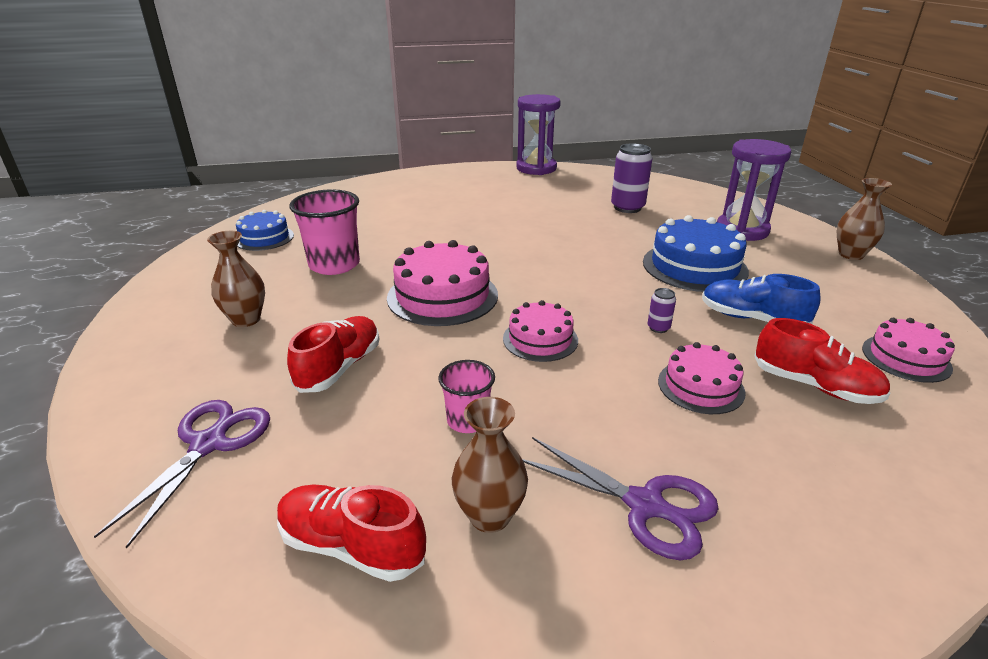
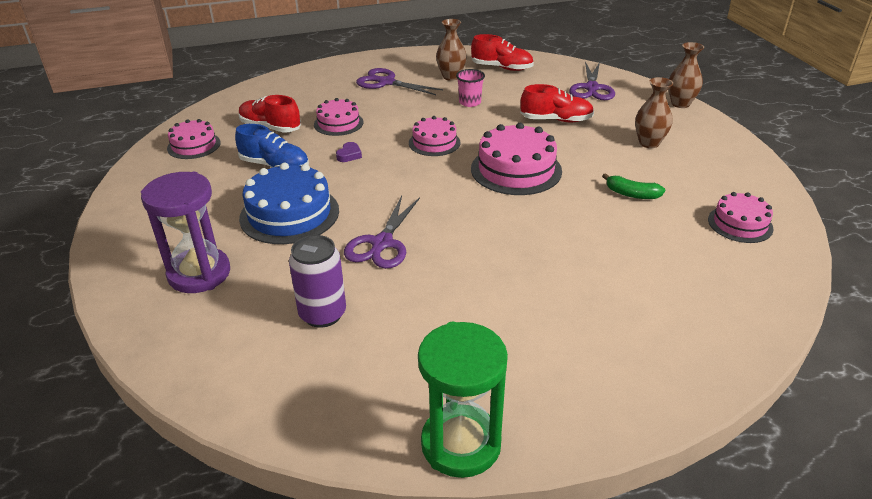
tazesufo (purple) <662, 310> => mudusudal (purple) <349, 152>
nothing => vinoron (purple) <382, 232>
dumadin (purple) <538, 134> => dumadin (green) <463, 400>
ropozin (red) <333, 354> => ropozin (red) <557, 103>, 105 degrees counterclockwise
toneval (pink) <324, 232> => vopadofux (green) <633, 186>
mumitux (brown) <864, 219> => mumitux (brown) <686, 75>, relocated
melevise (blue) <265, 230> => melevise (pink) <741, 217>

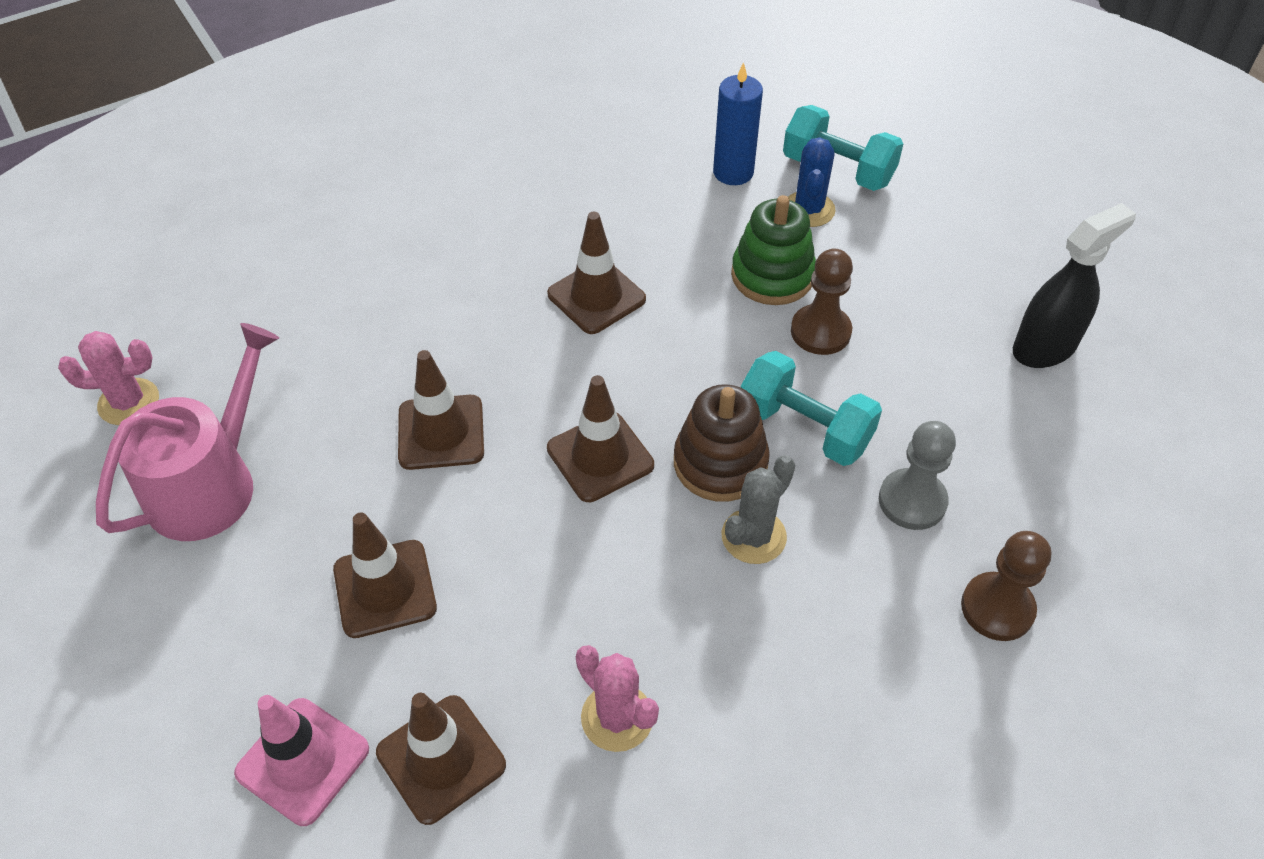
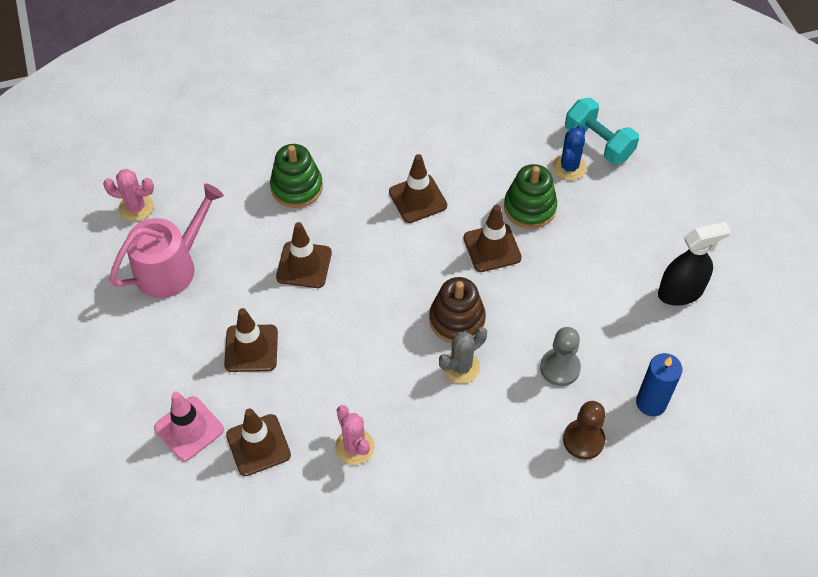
nothing => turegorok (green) <296, 176>
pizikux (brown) <600, 438> => pizikux (brown) <493, 238>, relocated
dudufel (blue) <738, 123> => dudufel (blue) <659, 384>, relocated
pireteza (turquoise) <811, 408> => nothing
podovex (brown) <822, 302> => nothing

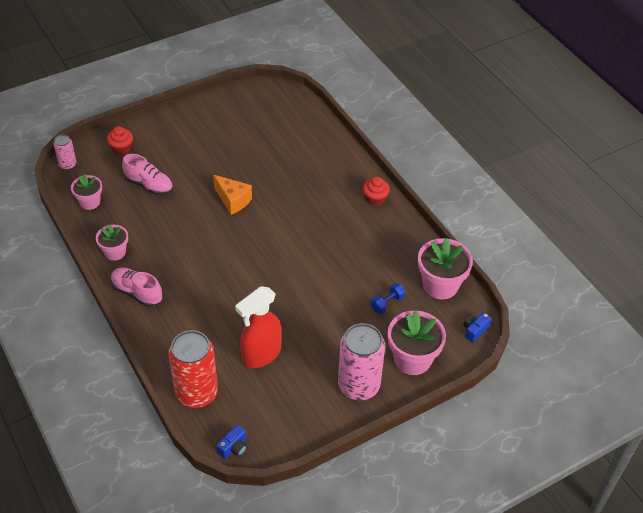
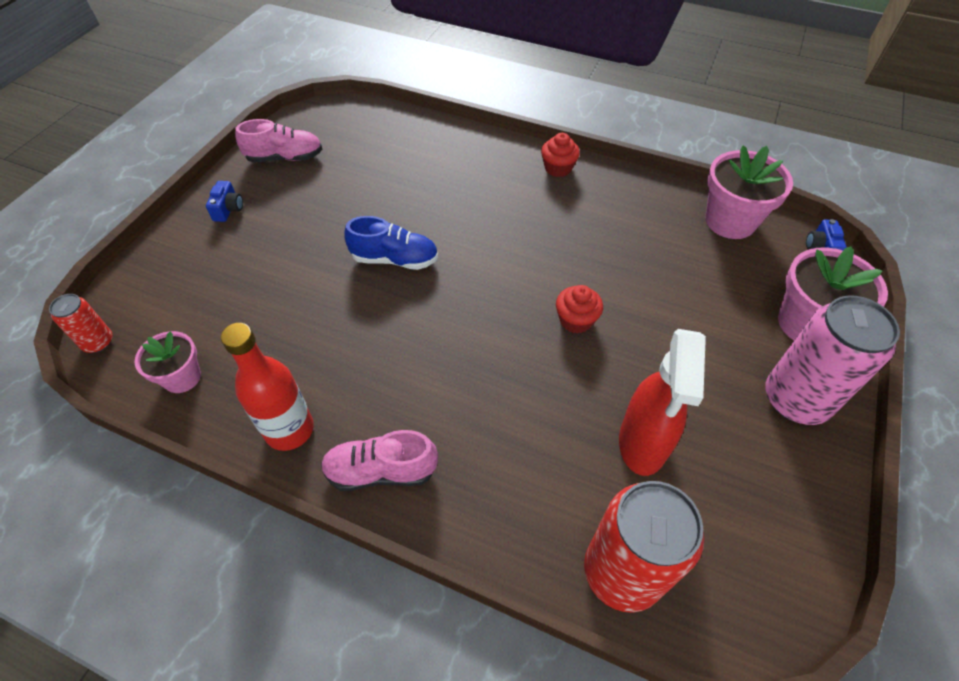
tazesufo (pink) <64, 152> => tazesufo (red) <81, 323>
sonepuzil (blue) <232, 442> => sonepuzil (blue) <224, 201>, relocated
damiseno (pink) <112, 242> => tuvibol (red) <267, 387>
ropozin (pink) <147, 174> => ropozin (pink) <278, 140>, relocated
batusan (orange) <232, 195> => ropozin (blue) <391, 243>
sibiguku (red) <120, 140> => sibiguku (red) <579, 309>, relocated
pireteza (blue) <388, 298> => nothing

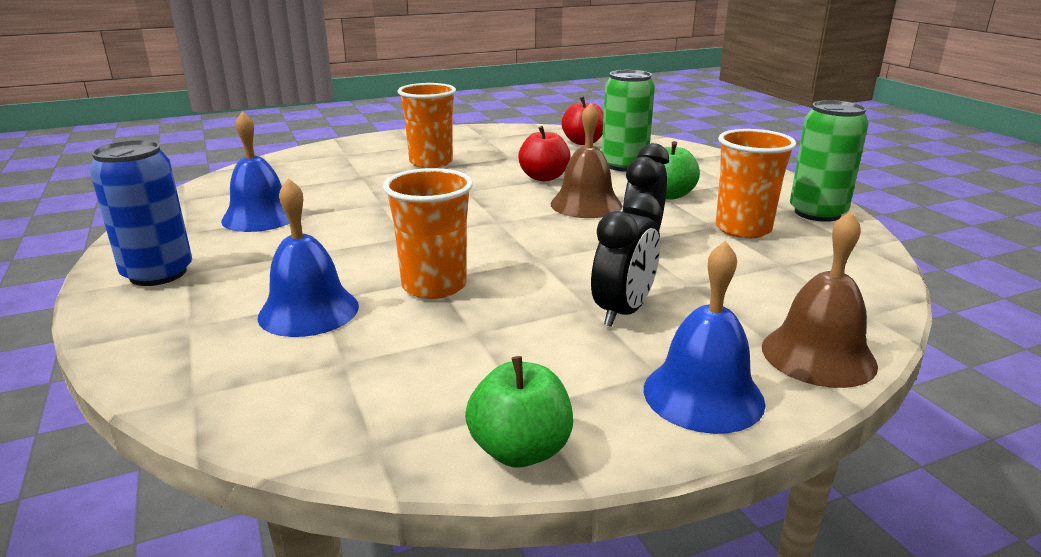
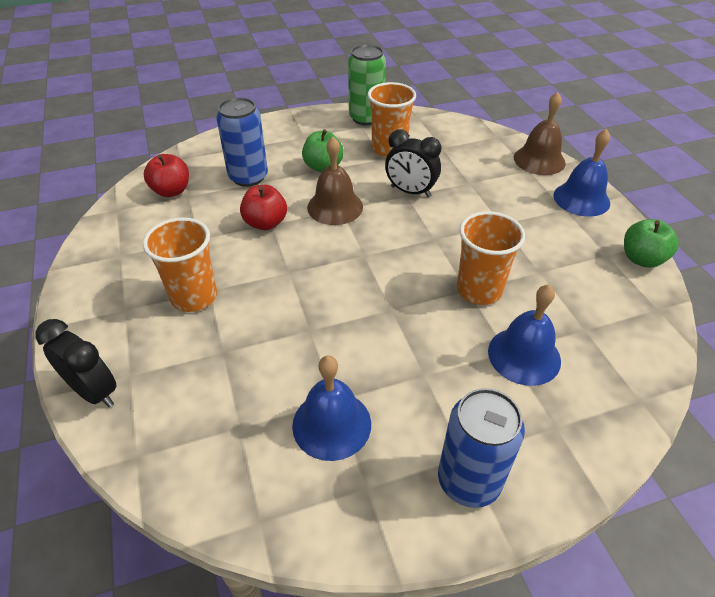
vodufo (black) <626, 260> => vodufo (black) <76, 363>, relocated
tazesufo (green) <628, 121> => tazesufo (blue) <242, 142>

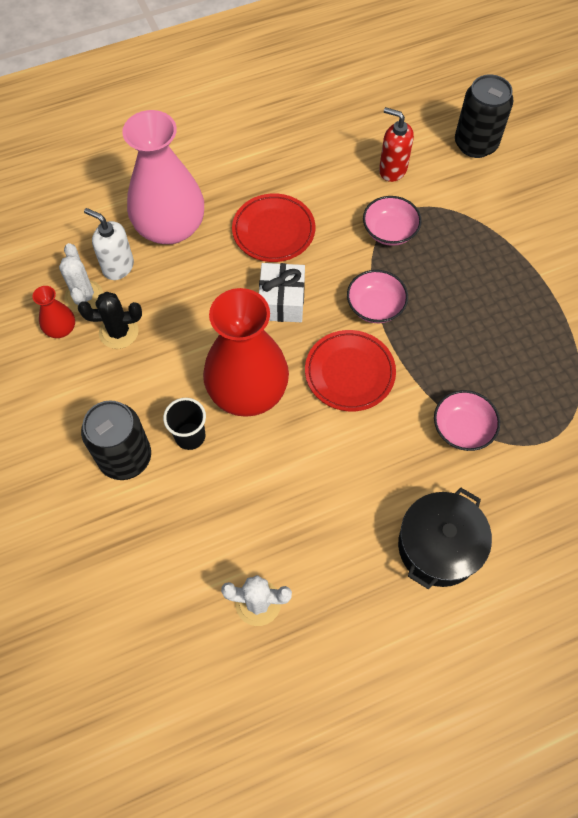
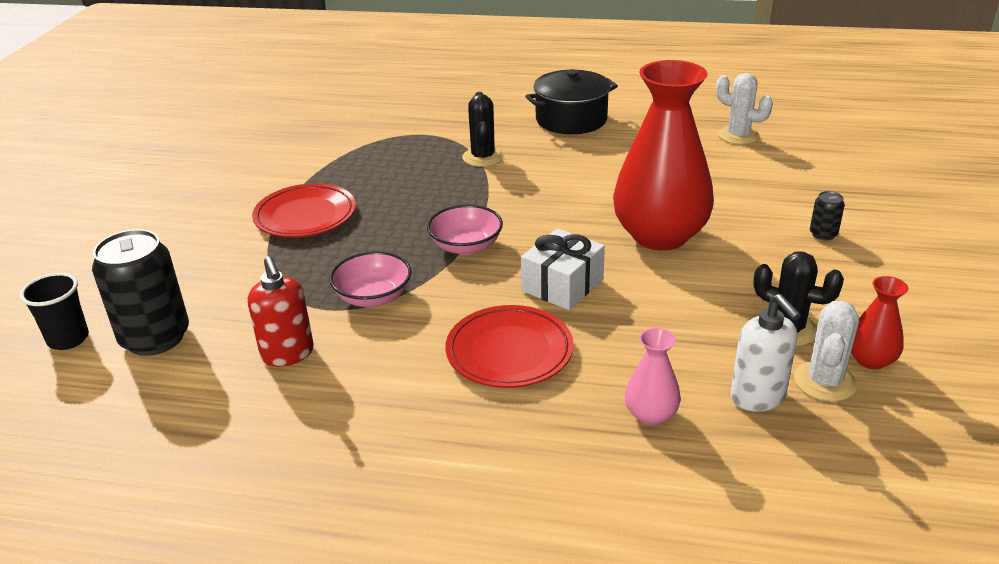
toneval (black) <184, 424> => toneval (black) <54, 311>, relocated
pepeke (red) <350, 370> => pepeke (red) <304, 210>, relocated
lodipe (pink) <467, 420> => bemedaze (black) <483, 129>
mumitux (pink) <163, 177> => mumitux (pink) <653, 376>, x0.44
tazesufo (black) <116, 440> => tazesufo (black) <827, 216>, x0.44

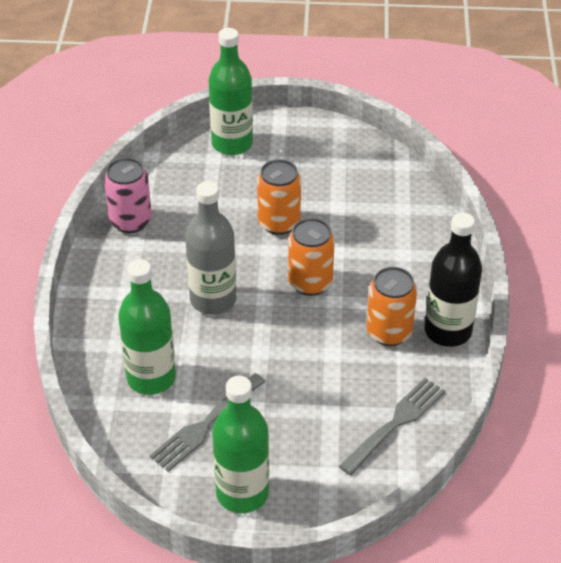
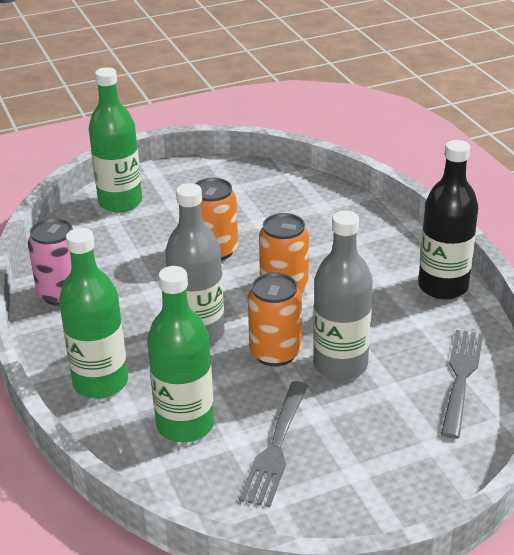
tuvibol (green) <240, 444> => tuvibol (green) <93, 313>, relocated
tazesufo (orange) <392, 306> => tazesufo (orange) <275, 319>, relocated
nothing => tuvibol (grey) <343, 295>

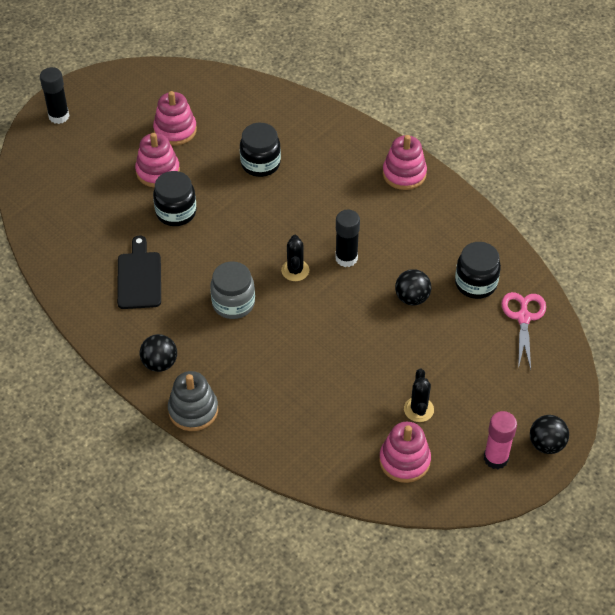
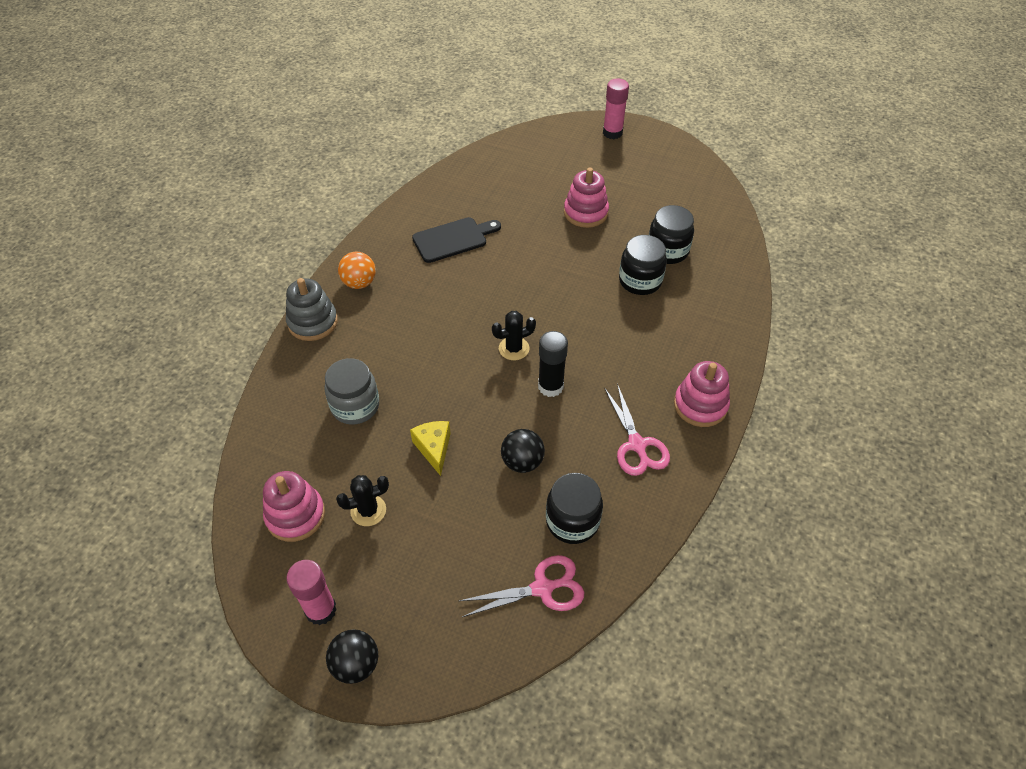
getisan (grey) <232, 290> => getisan (grey) <351, 391>, relocated
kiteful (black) <158, 353> => kiteful (orange) <357, 270>
nothing => batusan (yellow) <430, 448>
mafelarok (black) <54, 95> => mafelarok (pink) <616, 108>
nothing => vinoron (pink) <637, 430>
getisan (black) <174, 198> => getisan (black) <671, 234>, relocated
turegorok (pink) <175, 118> => nothing

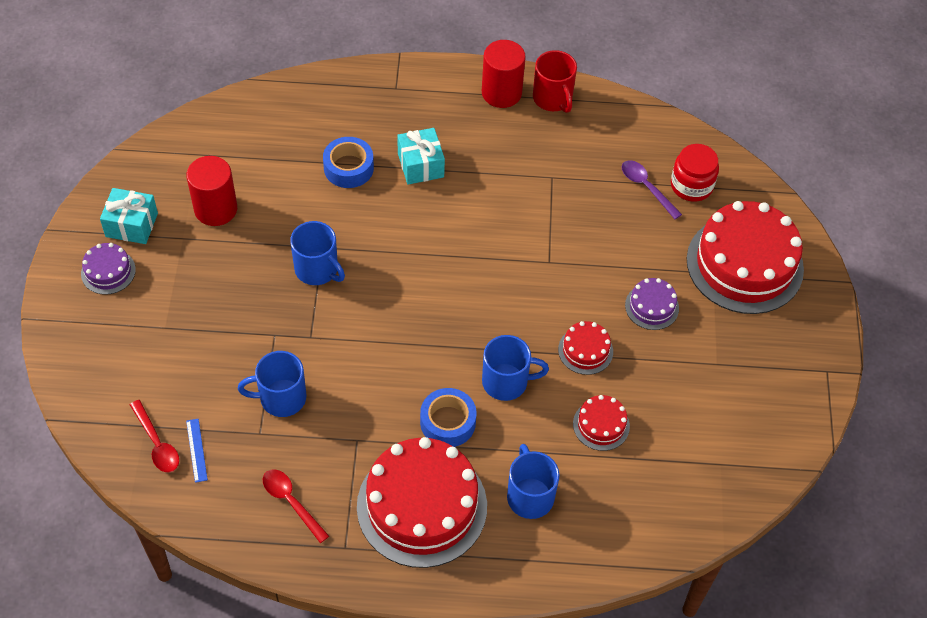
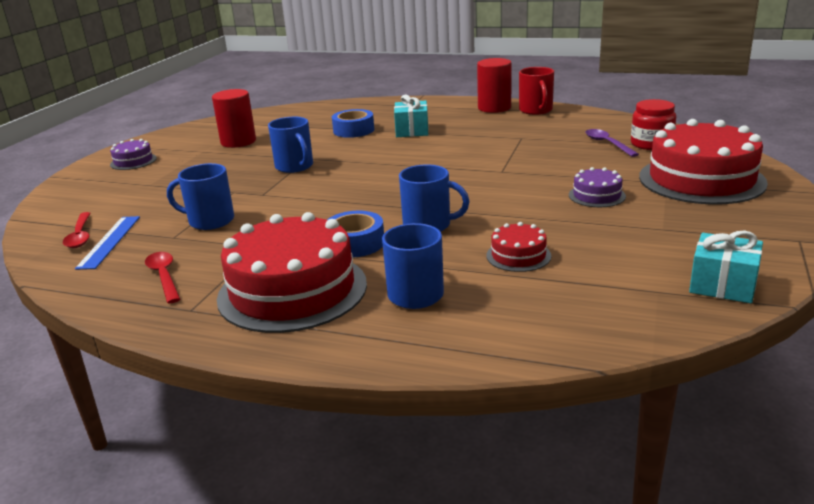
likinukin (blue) <197, 451> => likinukin (blue) <107, 243>, x1.62
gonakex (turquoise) <129, 216> => gonakex (turquoise) <726, 267>, relocated
melevise (red) <585, 348> => nothing

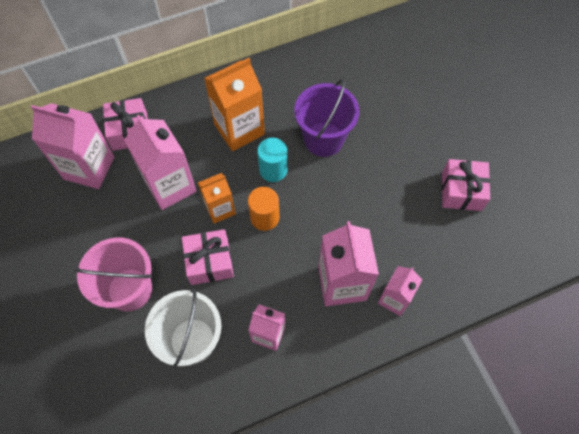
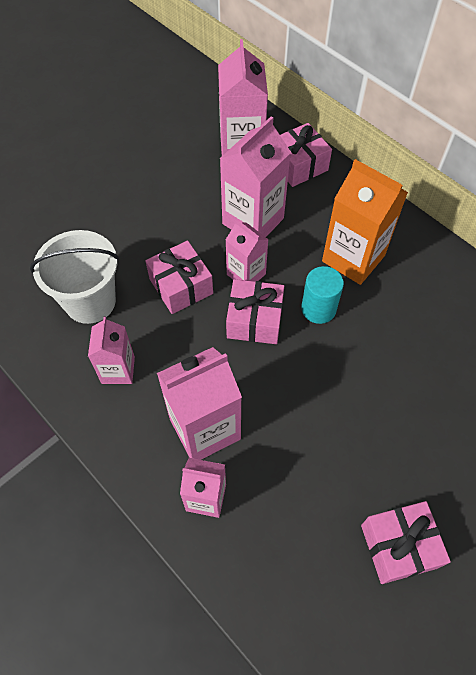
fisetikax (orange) <217, 198> => fisetikax (pink) <247, 250>
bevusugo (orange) <263, 209> => gonakex (pink) <255, 311>
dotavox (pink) <113, 274> => nothing
dotavox (purple) <326, 118> => nothing

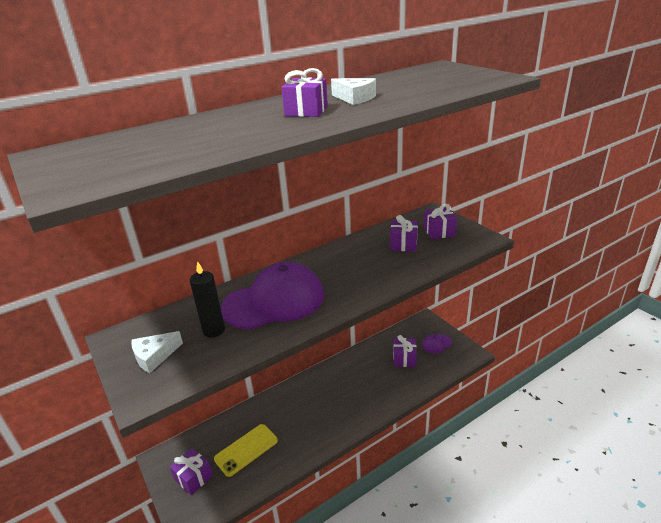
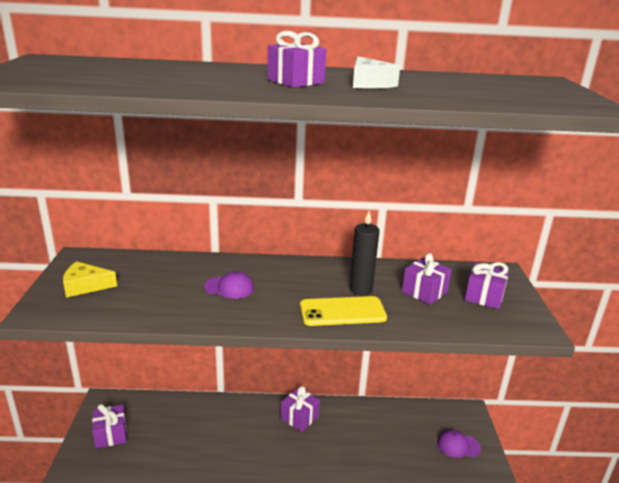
batusan (white) <157, 352> => batusan (yellow) <90, 279>
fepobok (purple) <272, 296> => fepobok (purple) <229, 285>, x0.42
gonakex (purple) <405, 351> => gonakex (purple) <300, 409>, relocated
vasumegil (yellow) <246, 450> => vasumegil (yellow) <343, 311>, relocated
dudufel (black) <207, 299> => dudufel (black) <364, 253>, relocated

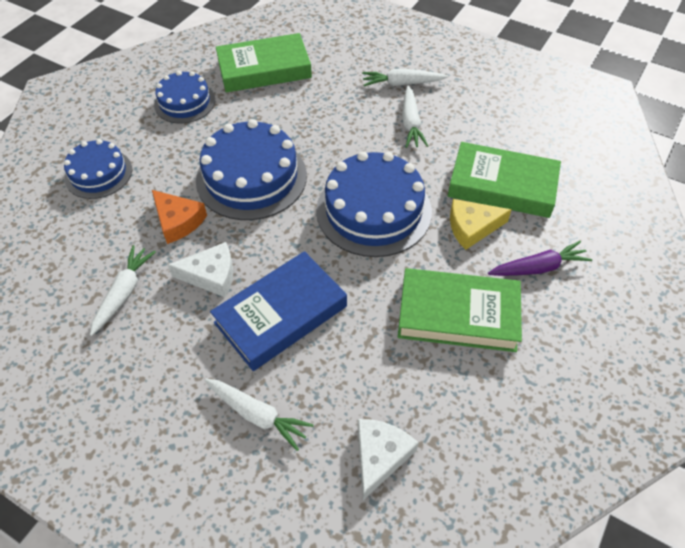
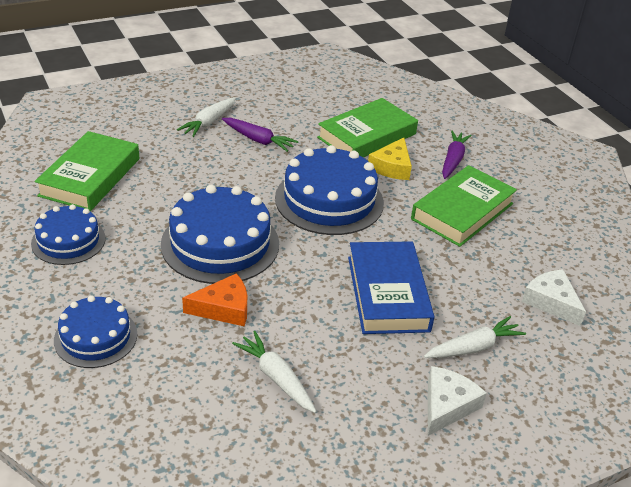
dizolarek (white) <415, 117> => dizolarek (purple) <260, 135>
batusan (white) <200, 269> => batusan (white) <457, 401>, relocated

